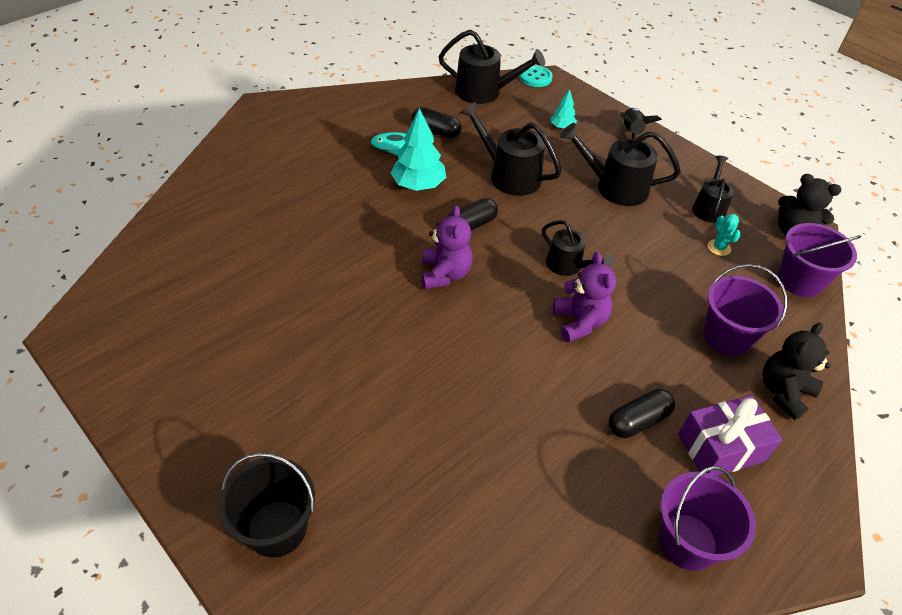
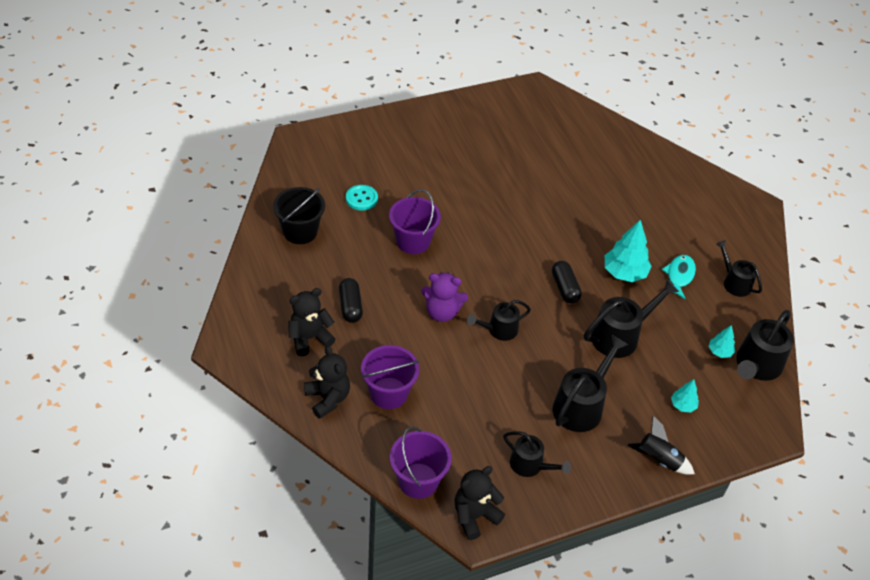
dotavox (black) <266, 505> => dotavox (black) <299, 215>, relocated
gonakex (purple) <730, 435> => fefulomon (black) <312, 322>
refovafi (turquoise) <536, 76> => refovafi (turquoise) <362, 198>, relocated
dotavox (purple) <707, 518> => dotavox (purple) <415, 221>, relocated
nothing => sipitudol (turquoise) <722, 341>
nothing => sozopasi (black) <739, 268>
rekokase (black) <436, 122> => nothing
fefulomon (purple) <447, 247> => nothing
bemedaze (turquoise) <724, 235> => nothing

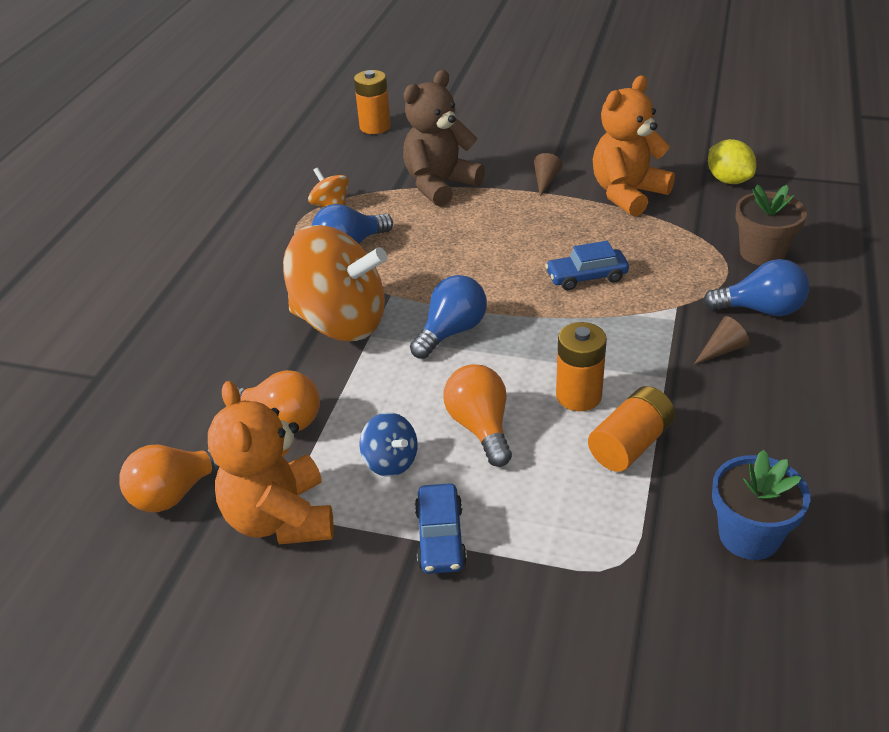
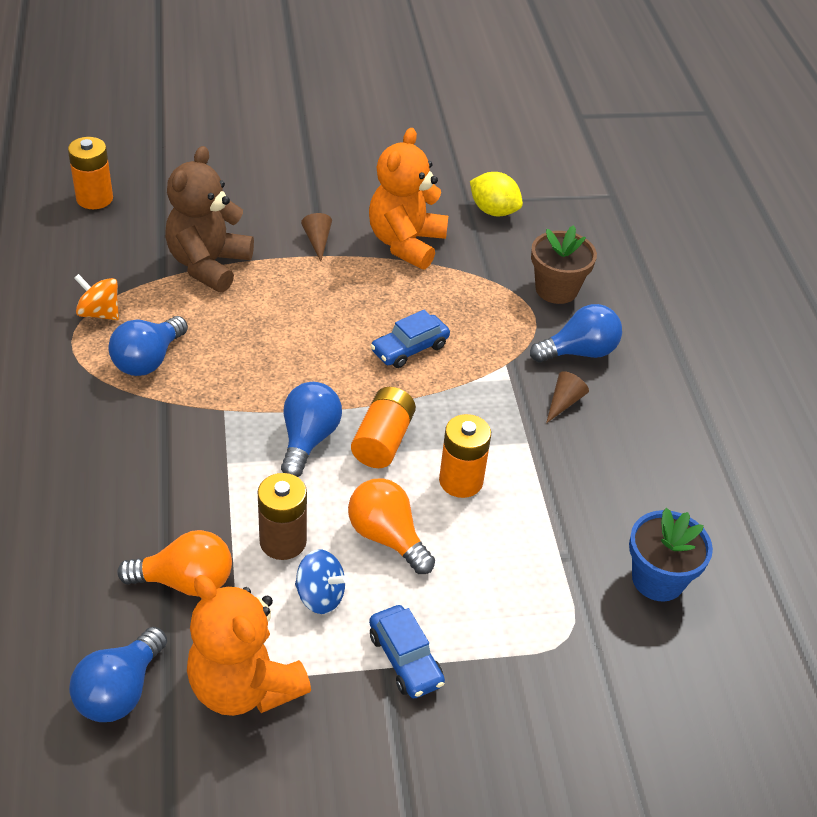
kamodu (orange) <169, 478> => kamodu (blue) <118, 674>
nothing => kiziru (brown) <282, 516>
kiziru (orange) <631, 429> => kiziru (orange) <383, 427>, relocated
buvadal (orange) <335, 283> => nothing

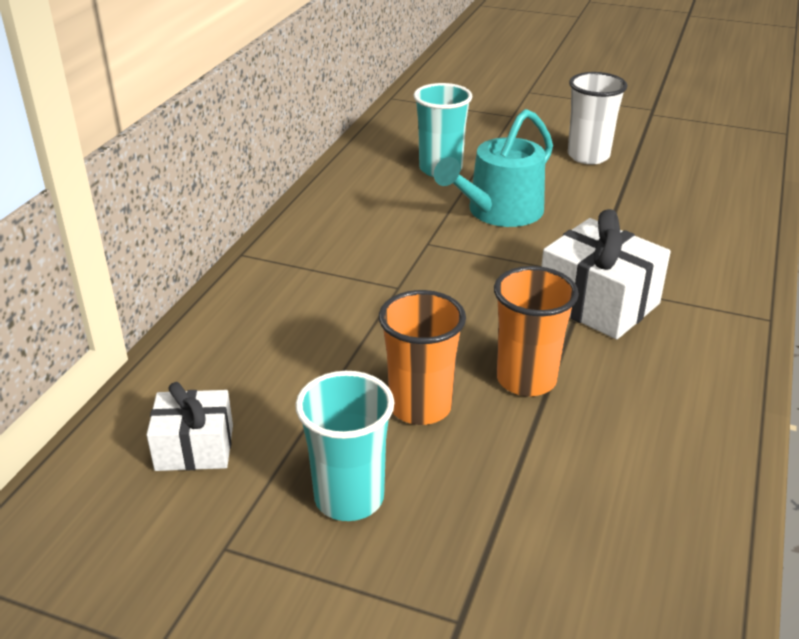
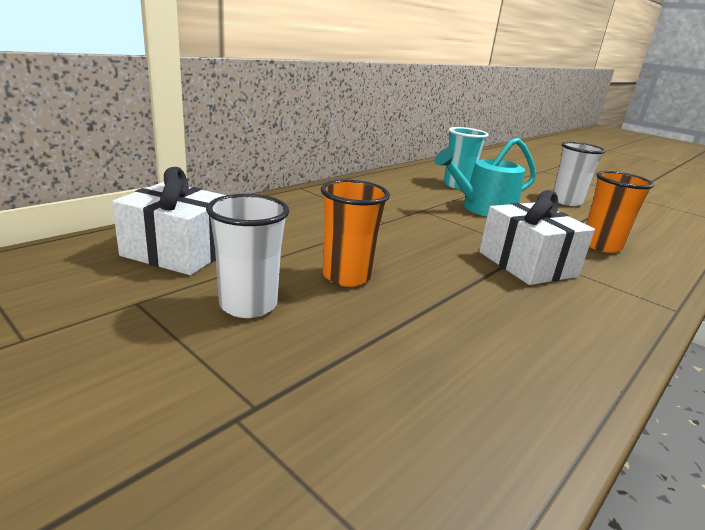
gonakex (white) <190, 426> => gonakex (white) <169, 221>, x1.59
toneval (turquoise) <344, 446> => toneval (white) <247, 256>
toneval (orange) <536, 331> => toneval (orange) <620, 212>, relocated

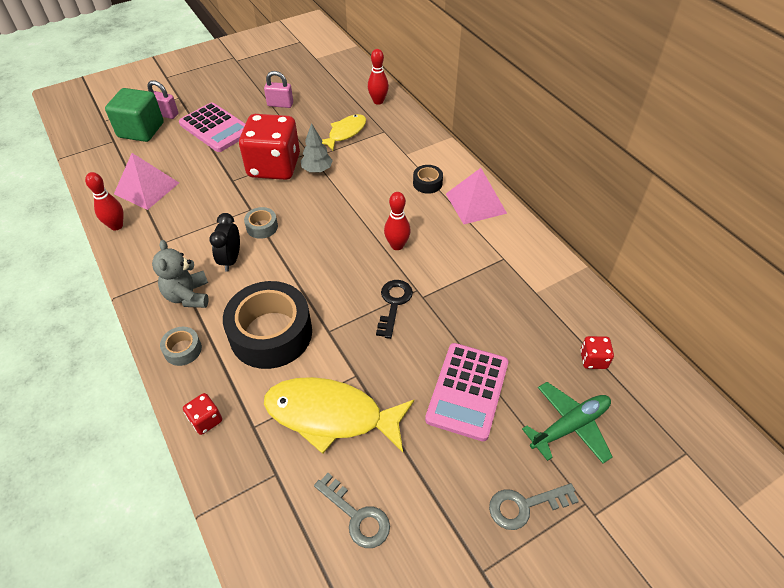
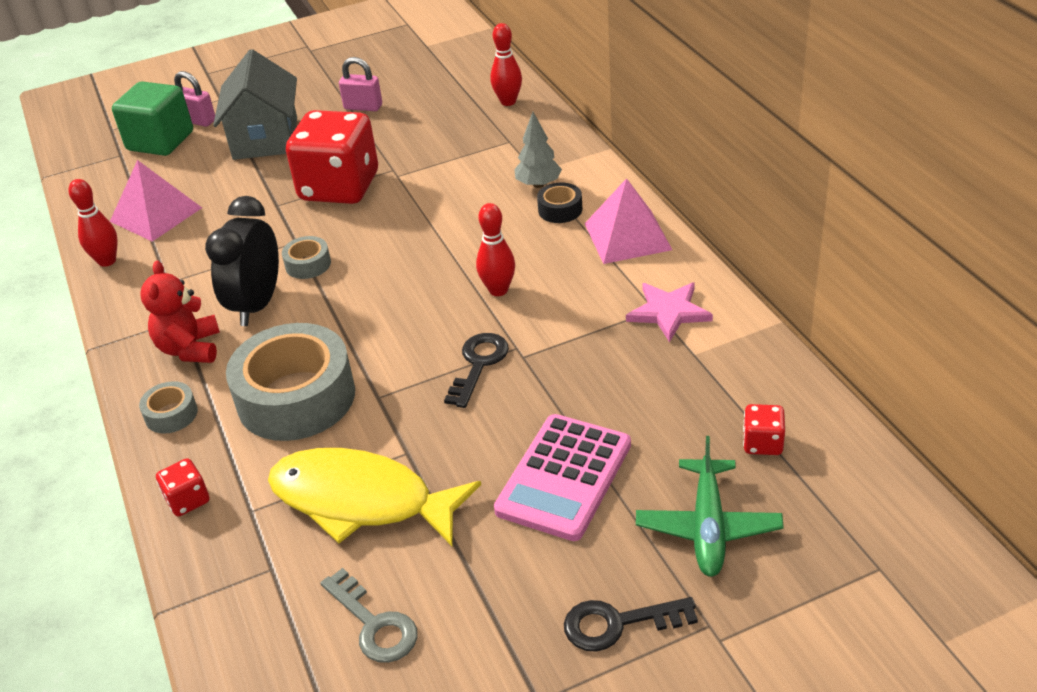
fefulomon (grey) <180, 274> => fefulomon (red) <180, 312>
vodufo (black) <224, 242> => vodufo (black) <242, 261>, x1.51
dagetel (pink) <212, 127> => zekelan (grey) <255, 104>
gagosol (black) <267, 325> => gagosol (grey) <290, 382>
sipitudol (grey) <317, 148> => sipitudol (grey) <538, 150>, relocated
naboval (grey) <534, 506> => naboval (black) <631, 624>
nothing => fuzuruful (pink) <669, 312>
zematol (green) <567, 423> => zematol (green) <710, 506>, 120 degrees clockwise
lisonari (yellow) <344, 132> => nothing

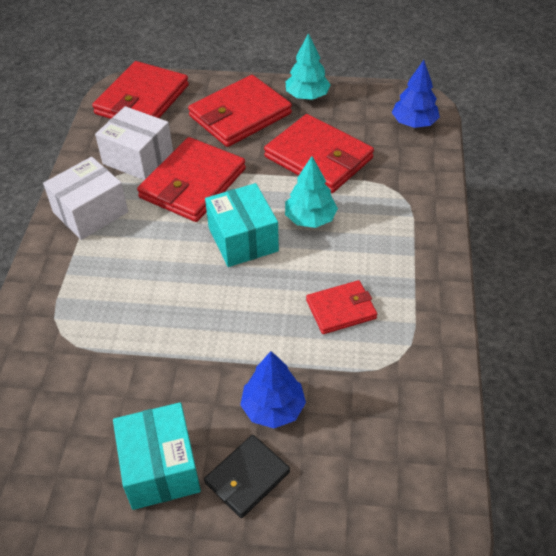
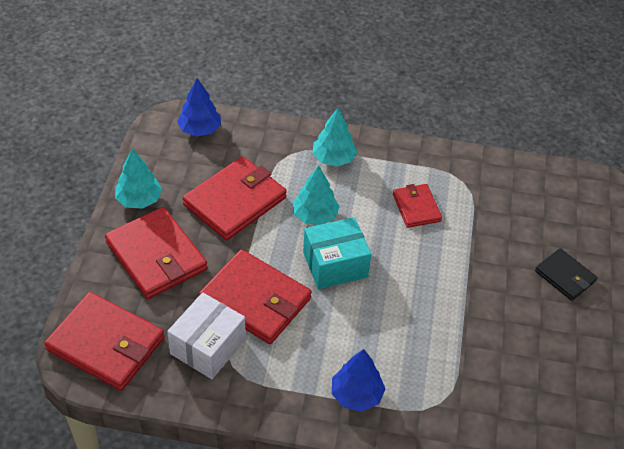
nothing => sipitudol (turquoise) <334, 137>
sipitudol (blue) <273, 389> => sipitudol (blue) <358, 380>, relocated
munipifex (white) <85, 198> => nothing
munipifex (turquoise) <157, 456> => nothing

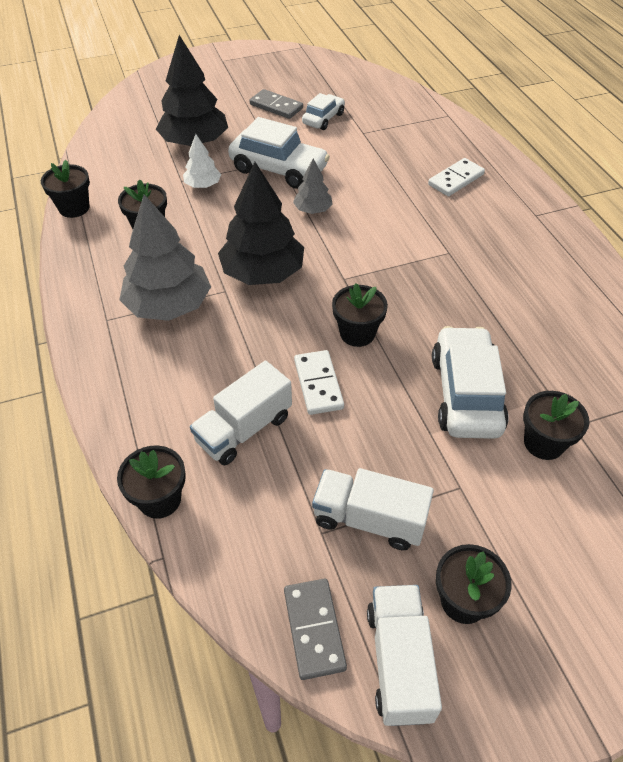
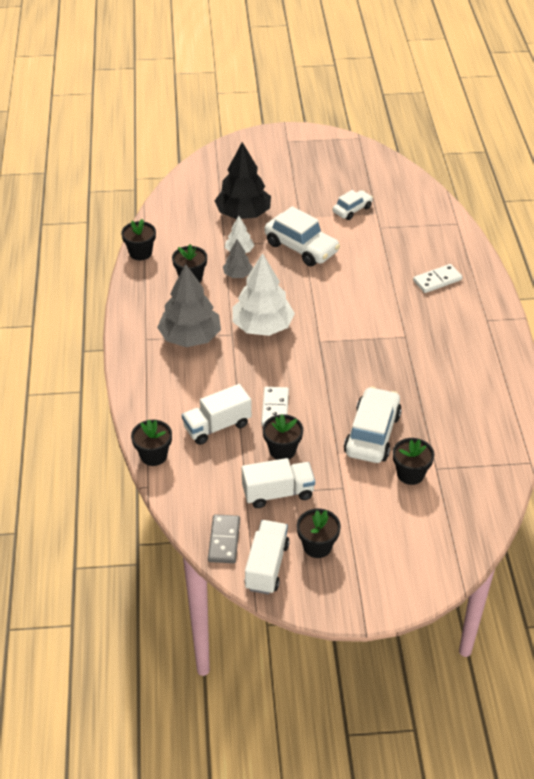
sipitudol (grey) <313, 186> => sipitudol (grey) <238, 258>, relocated
sipitudol (black) <261, 223> => sipitudol (white) <264, 294>
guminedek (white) <373, 509> => guminedek (white) <278, 483>, 135 degrees clockwise
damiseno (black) <360, 315> => damiseno (black) <283, 437>, relocated
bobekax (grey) <276, 104> => nothing

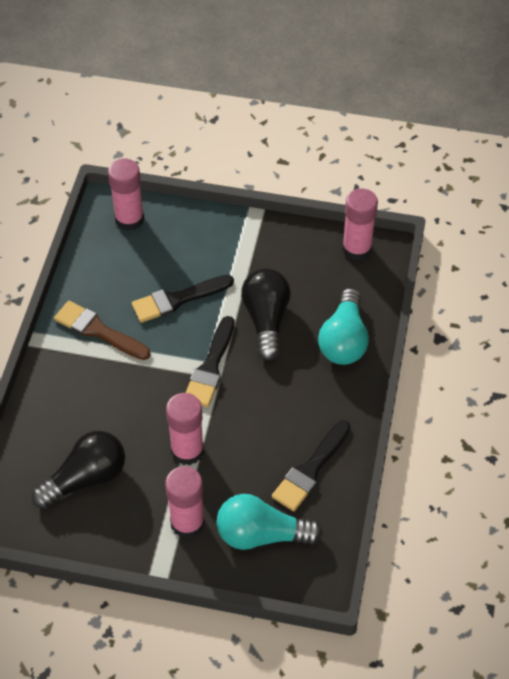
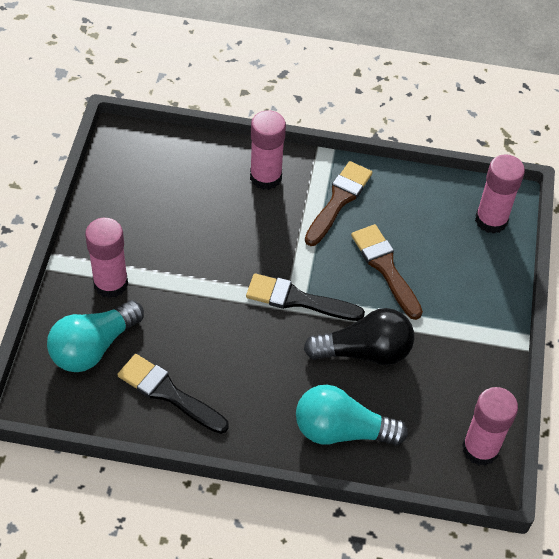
kamodu (turquoise) <270, 522> => kamodu (turquoise) <95, 336>, 135 degrees counterclockwise
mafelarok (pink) <185, 429> => mafelarok (pink) <268, 150>, relocated
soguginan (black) <183, 299> => soguginan (brown) <387, 272>
kamodu (black) <78, 470> => nothing

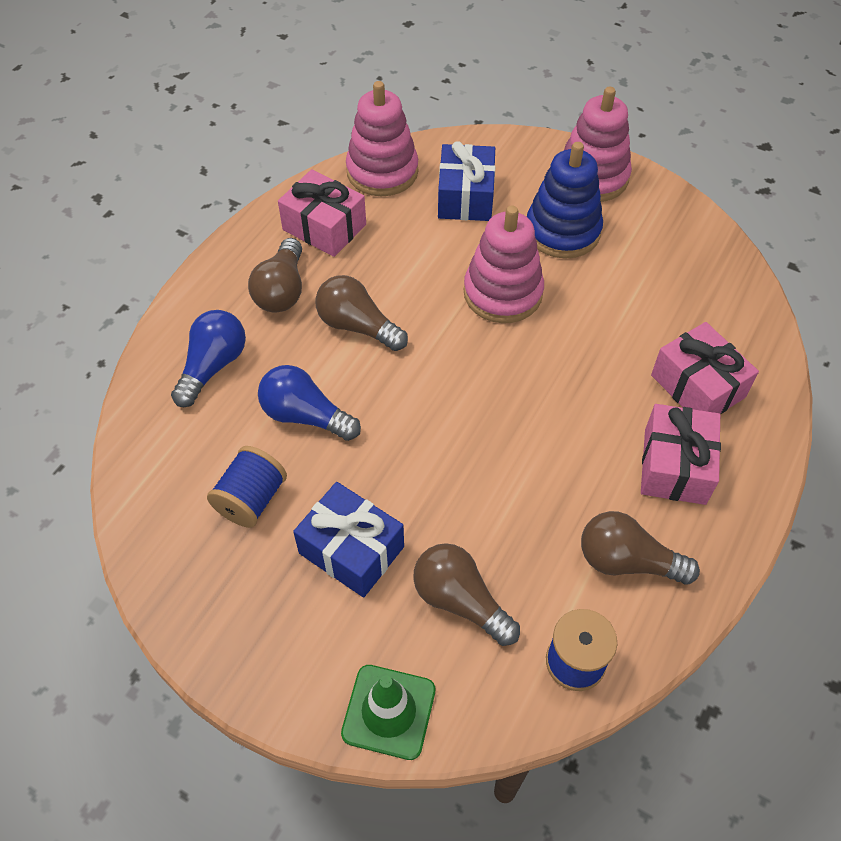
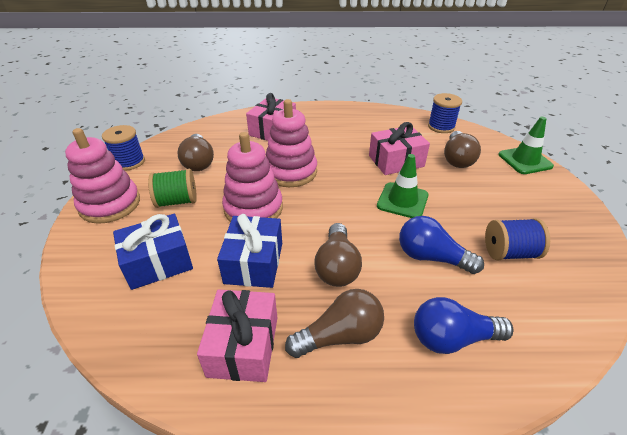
nothing => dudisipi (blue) <123, 148>
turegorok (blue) <565, 200> => dudisipi (green) <172, 188>
kamodu (brown) <640, 548> => kamodu (brown) <196, 152>, relocated
gonakex (blue) <348, 540> => gonakex (blue) <249, 251>, relocated
turegorok (pink) <382, 138> => turegorok (pink) <291, 143>, relocated
gonakex (pink) <681, 454> => gonakex (pink) <399, 148>, relocated
nothing => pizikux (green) <403, 186>
kamodu (blue) <309, 403> => kamodu (blue) <441, 245>, 120 degrees clockwise

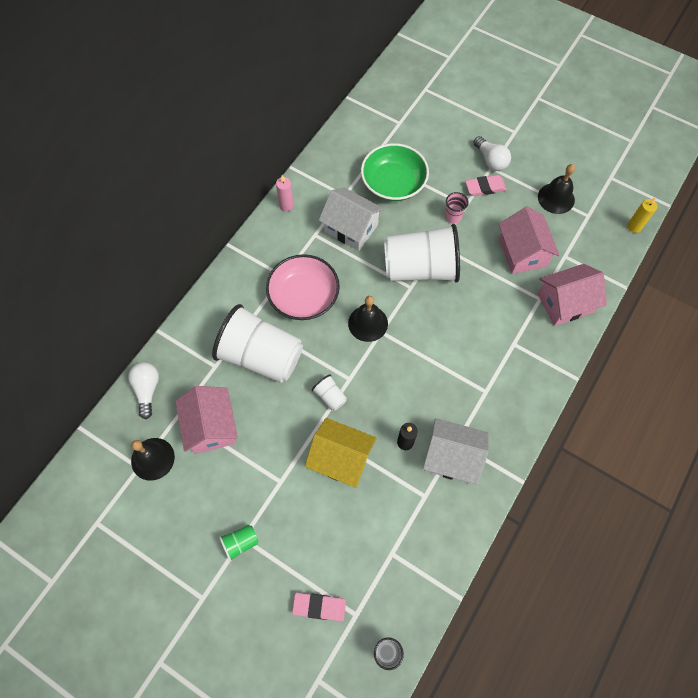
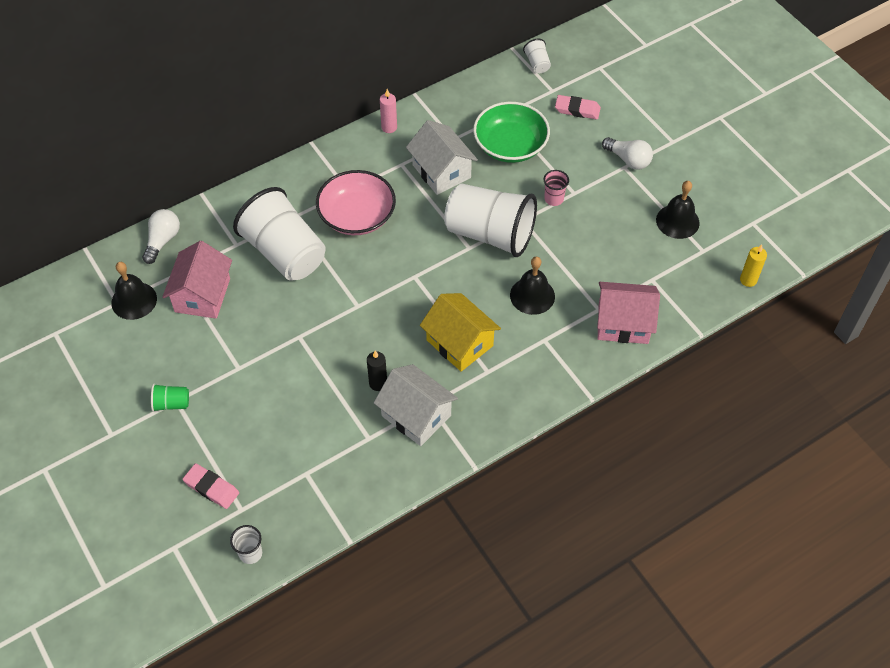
zekelan (yellow) <341, 453> => zekelan (yellow) <460, 332>, relocated
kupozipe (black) <368, 319> => kupozipe (black) <532, 286>, relocated
toneval (white) <329, 393> => toneval (white) <537, 56>, relocated
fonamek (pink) <486, 185> => fonamek (pink) <578, 107>, relocated
kamodu (white) <492, 153> => kamodu (white) <627, 153>, 45 degrees counterclockwise
zekelan (pink) <529, 240> => nothing

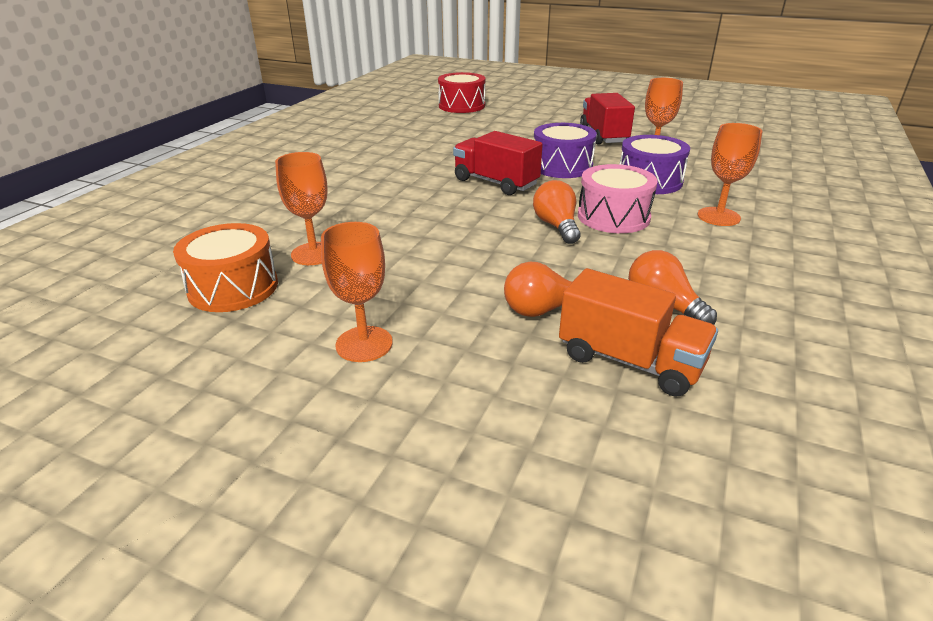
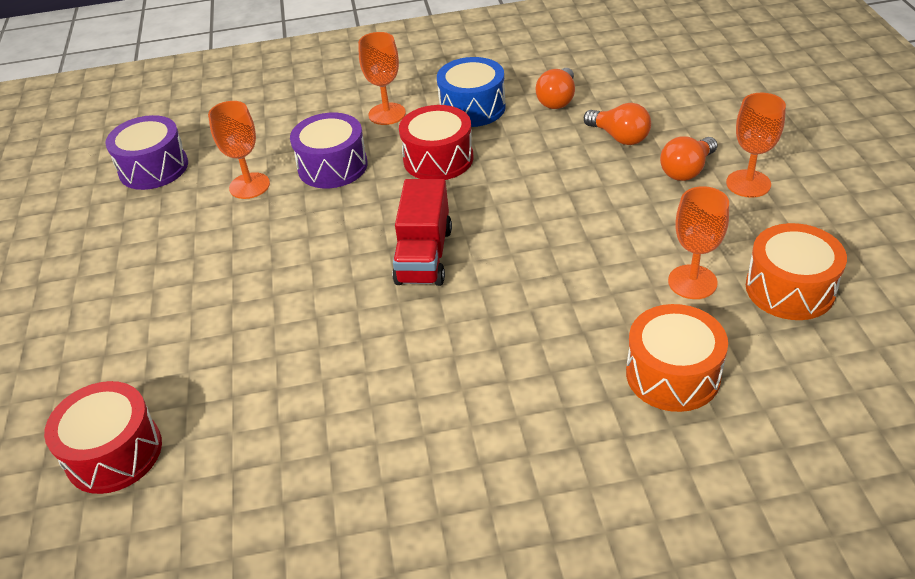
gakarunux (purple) <565, 150> => gakarunux (purple) <146, 152>, relocated
gakarunux (pink) <618, 198> => gakarunux (red) <436, 142>
nothing => gakarunux (blue) <471, 92>
nothing => gakarunux (orange) <677, 358>
kamodu (orange) <556, 212> => kamodu (orange) <689, 158>, relocated
guminedek (orange) <638, 332> => nothing
guminedek (red) <607, 119> => nothing

